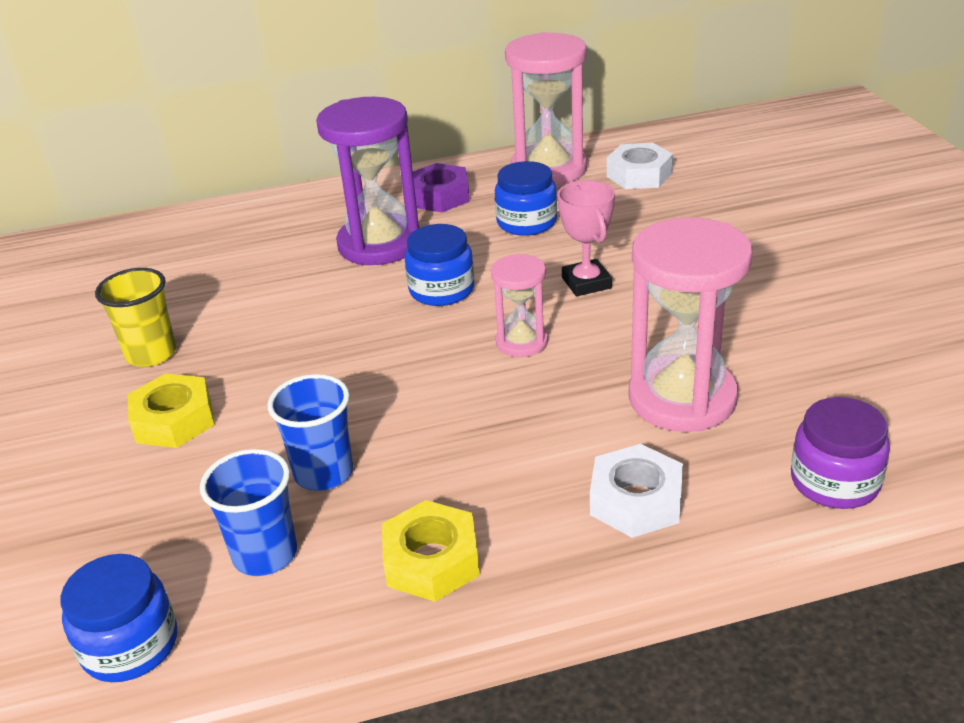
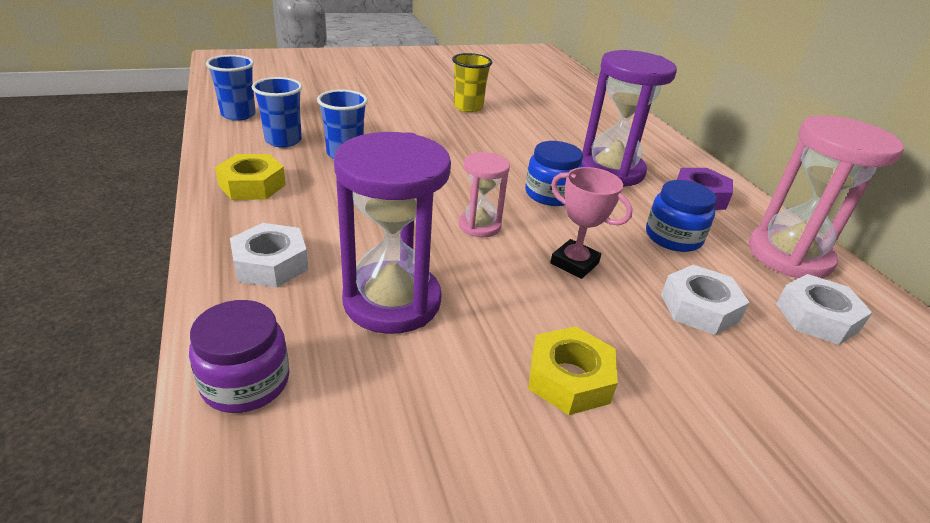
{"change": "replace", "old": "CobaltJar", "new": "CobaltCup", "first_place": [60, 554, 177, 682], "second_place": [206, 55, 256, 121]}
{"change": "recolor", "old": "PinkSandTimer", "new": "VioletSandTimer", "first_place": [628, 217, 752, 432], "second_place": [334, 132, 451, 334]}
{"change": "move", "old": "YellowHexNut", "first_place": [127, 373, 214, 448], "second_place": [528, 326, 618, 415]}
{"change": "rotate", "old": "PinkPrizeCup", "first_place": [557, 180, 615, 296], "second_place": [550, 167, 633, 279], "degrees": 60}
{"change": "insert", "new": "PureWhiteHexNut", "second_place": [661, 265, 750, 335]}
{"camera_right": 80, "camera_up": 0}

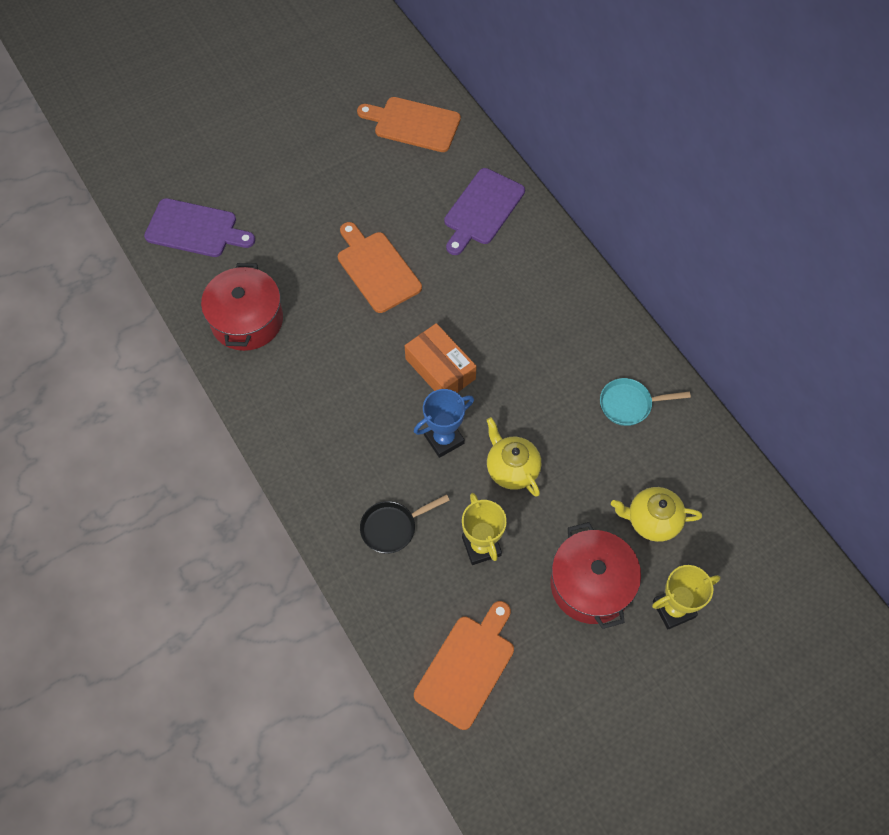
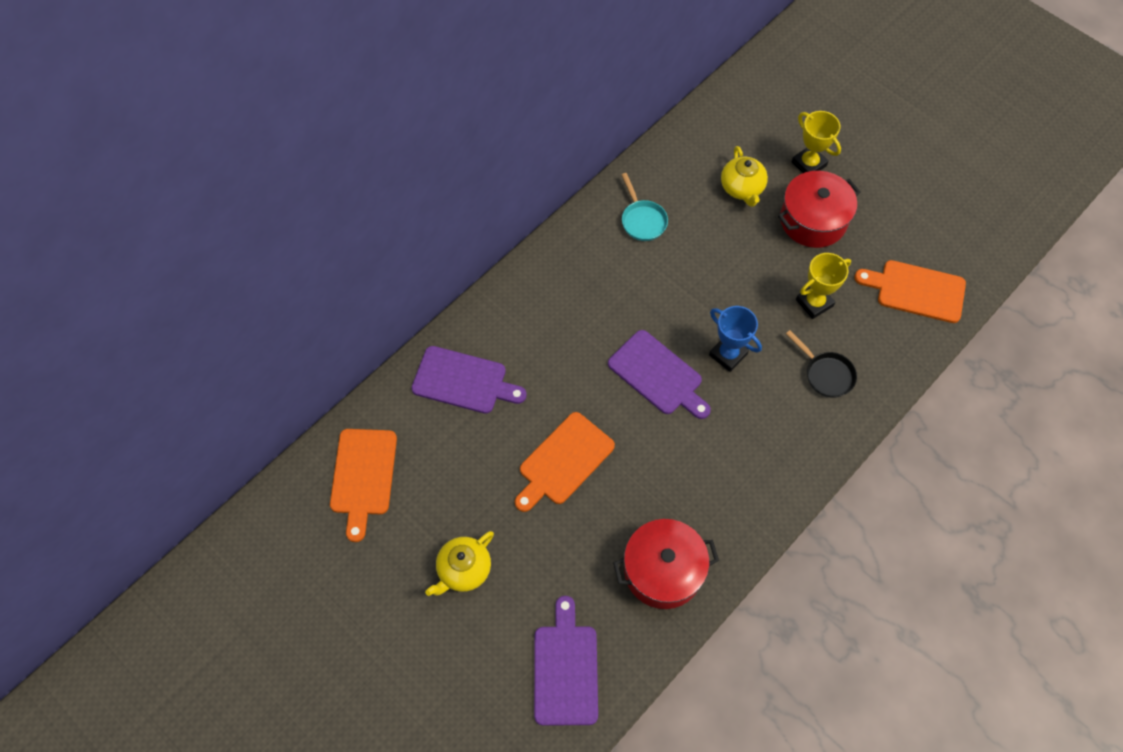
{"change": "move", "old": "YellowChinaTeapot", "first_place": [487, 417, 541, 497], "second_place": [425, 531, 494, 596]}
{"change": "replace", "old": "BrightOrangeParcel", "new": "VioletCuttingBoard", "first_place": [405, 323, 477, 393], "second_place": [608, 330, 711, 419]}
{"camera_right": -105, "camera_up": 0}

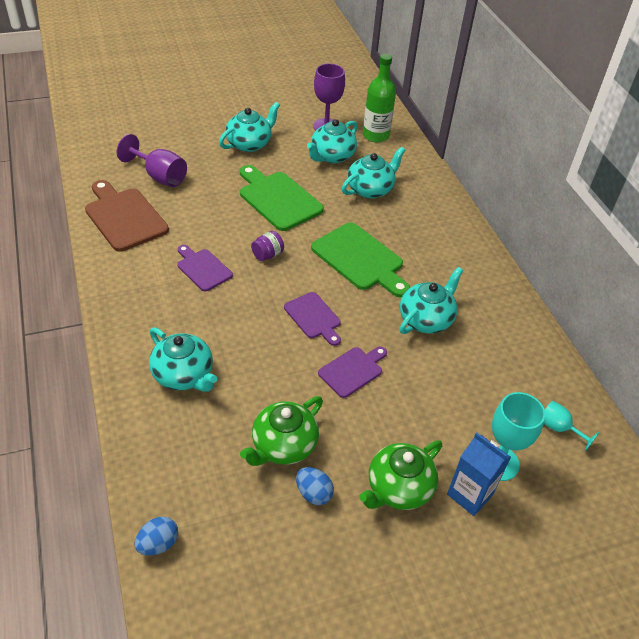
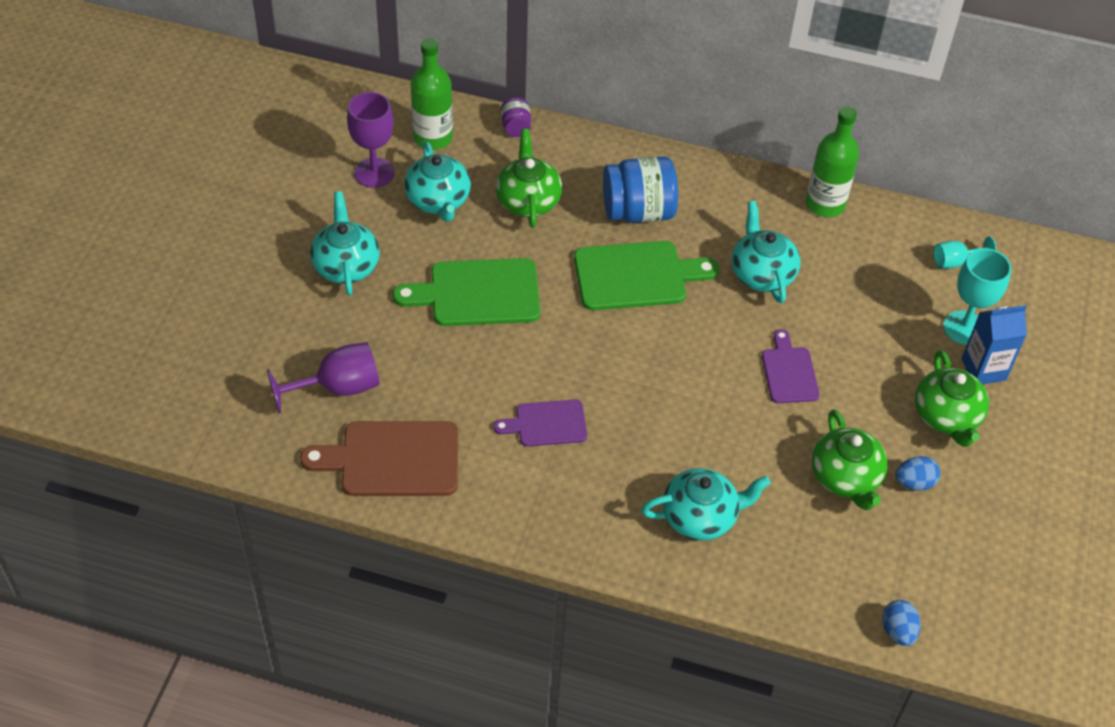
{"change": "recolor", "old": "TealChinaTeapot", "new": "EmeraldChinaTeapot", "first_place": [342, 147, 406, 199], "second_place": [496, 129, 562, 228]}
{"change": "move", "old": "VioletJar", "first_place": [251, 231, 284, 261], "second_place": [501, 97, 531, 137]}
{"change": "insert", "new": "CobaltJar", "second_place": [603, 156, 678, 223]}
{"change": "insert", "new": "EmeraldFlask", "second_place": [806, 107, 859, 217]}
{"change": "delete", "old": "VioletCuttingBoard", "first_place": [284, 292, 341, 346]}
{"camera_right": -55, "camera_up": 5}

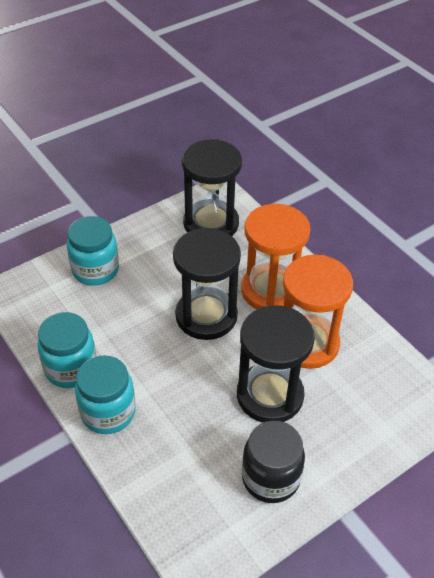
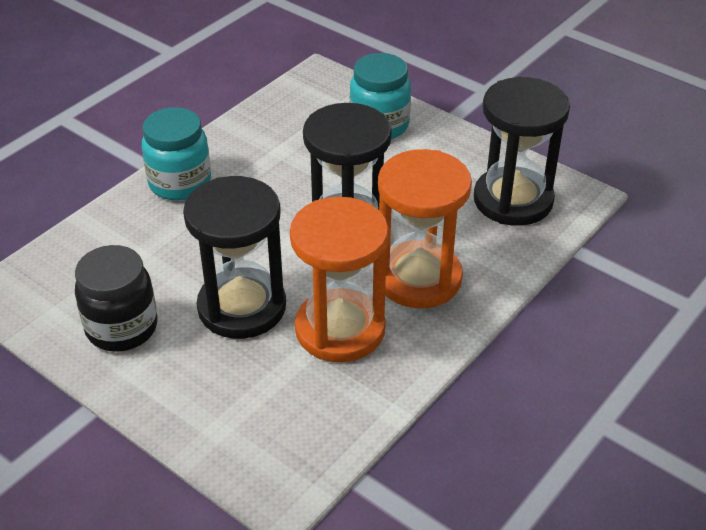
{"change": "delete", "old": "TealJar", "first_place": [37, 312, 96, 388]}
{"camera_right": 75, "camera_up": -5}

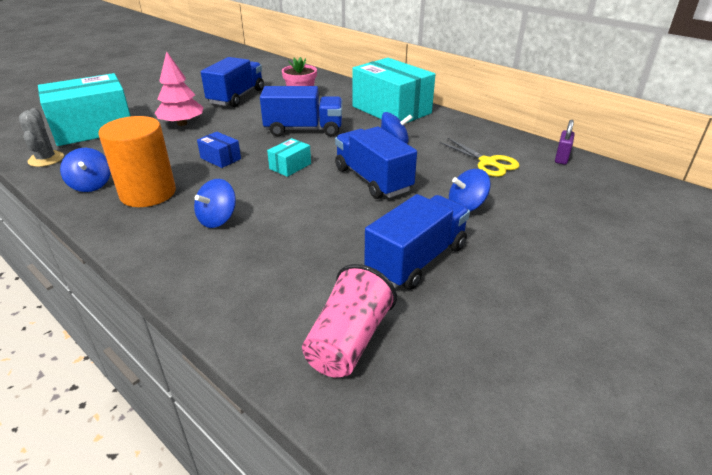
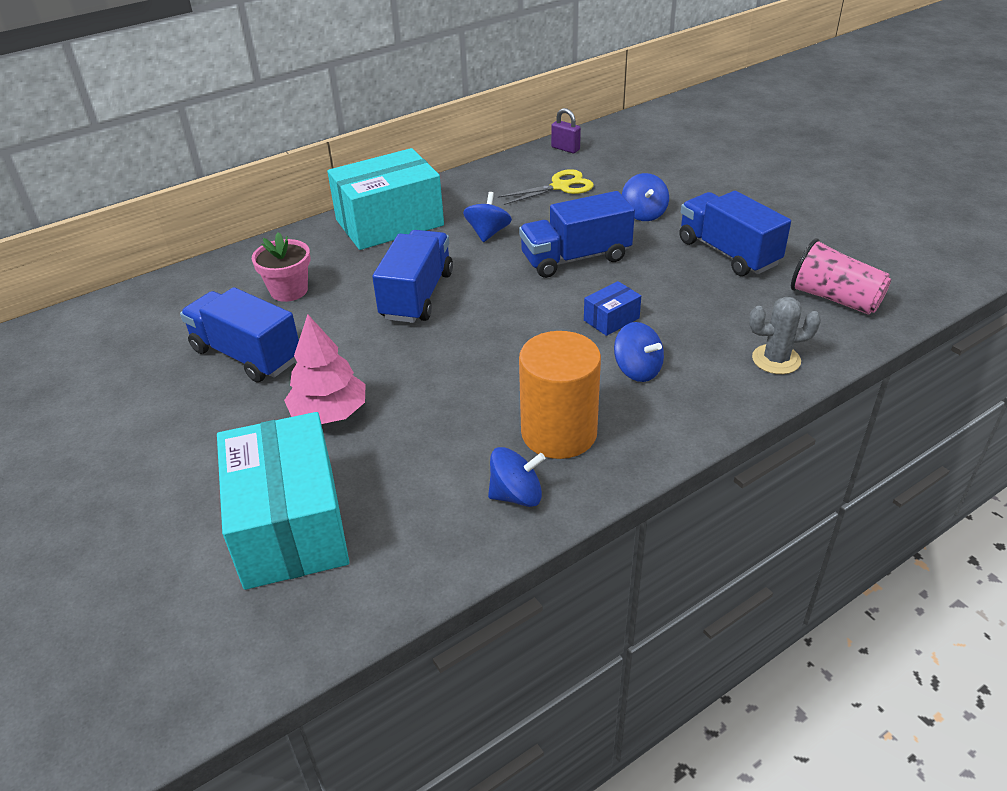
{"change": "move", "old": "CobaltParcel", "first_place": [197, 132, 241, 168], "second_place": [584, 281, 641, 336]}
{"change": "move", "old": "AshGreyPricklyPlant", "first_place": [19, 108, 64, 167], "second_place": [749, 297, 821, 374]}
{"change": "delete", "old": "TealParcel", "first_place": [267, 138, 311, 177]}
{"camera_right": -75, "camera_up": 5}

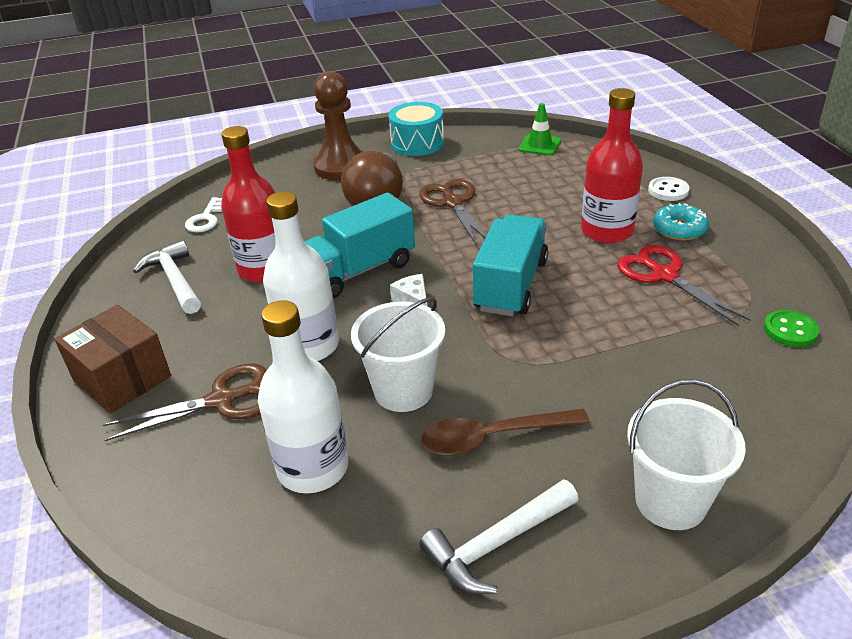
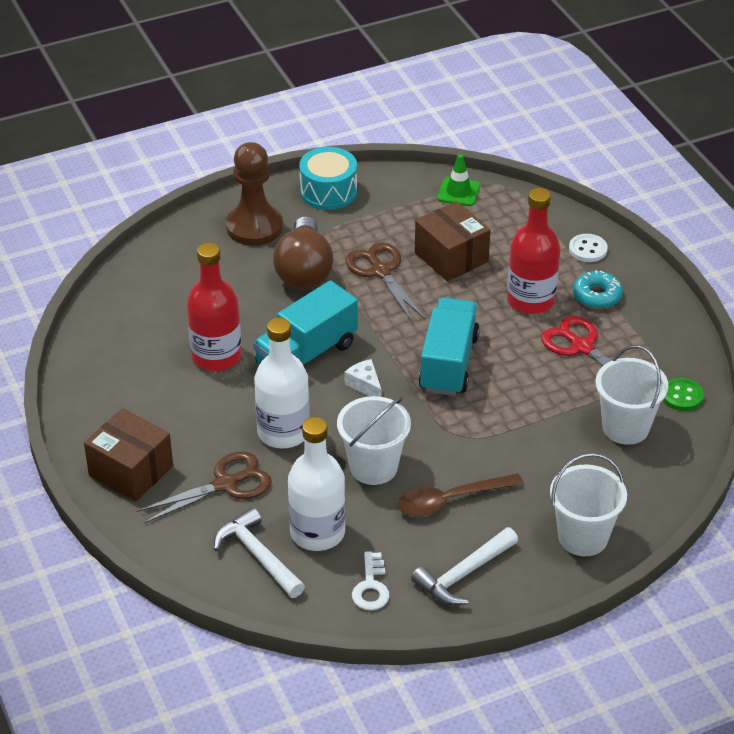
{"change": "move", "old": "PureWhiteCarpenter'sHammer", "first_place": [133, 240, 201, 314], "second_place": [214, 507, 305, 598]}
{"change": "move", "old": "PureWhiteDoorKey", "first_place": [185, 197, 222, 232], "second_place": [352, 551, 390, 610]}
{"change": "insert", "new": "BrownParcel", "second_place": [415, 201, 490, 282]}
{"change": "insert", "new": "PureWhiteSandBucket", "second_place": [595, 345, 669, 445]}
{"camera_right": -10, "camera_up": 5}

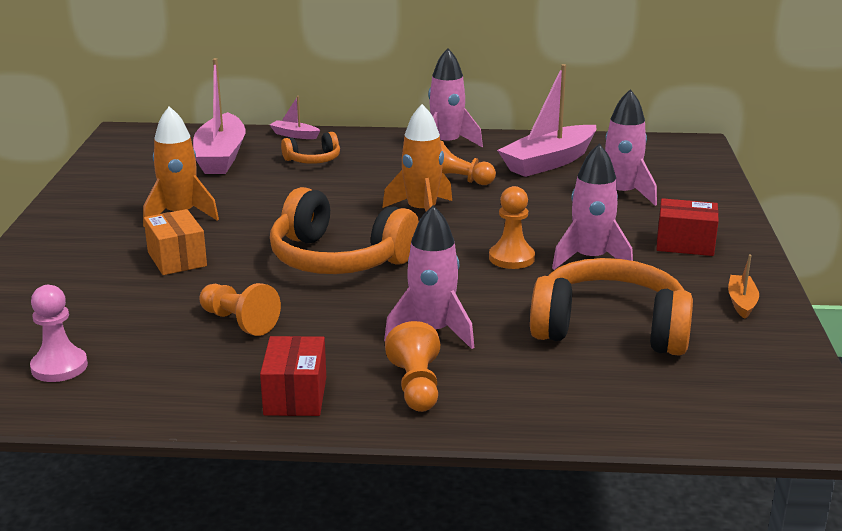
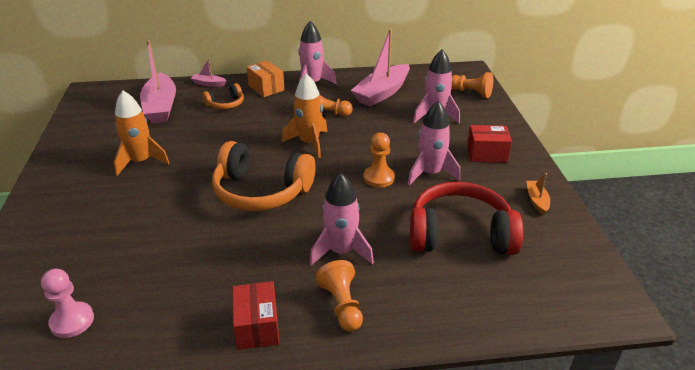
{"change": "move", "old": "BrightOrangeParcel", "first_place": [144, 209, 207, 275], "second_place": [247, 60, 285, 97]}
{"change": "recolor", "old": "BrightOrangeHeadset", "new": "RedHeadset", "first_place": [530, 258, 693, 356], "second_place": [410, 182, 523, 255]}
{"change": "move", "old": "BrightOrangeGamePawn", "first_place": [199, 283, 281, 336], "second_place": [451, 72, 493, 98]}
{"camera_right": -10, "camera_up": 10}

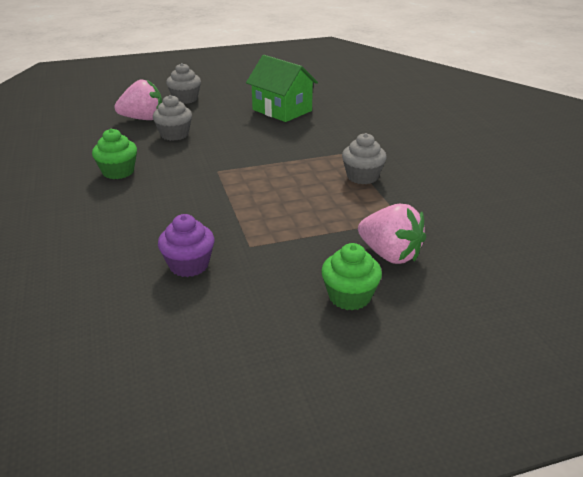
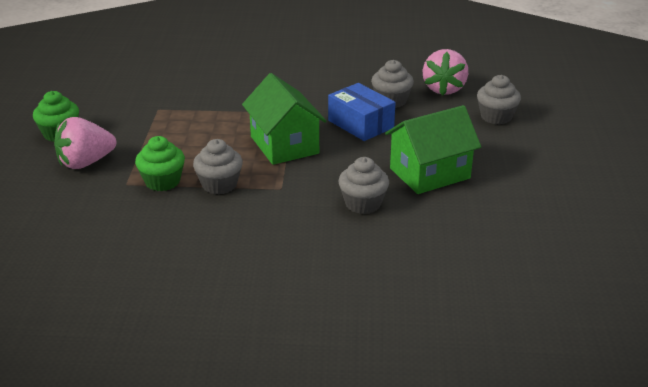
{"change": "move", "old": "EmeraldMuffin", "first_place": [92, 129, 137, 179], "second_place": [135, 136, 185, 191]}
{"change": "insert", "new": "EmeraldHouse", "second_place": [242, 73, 326, 165]}
{"change": "insert", "new": "CobaltParcel", "second_place": [328, 83, 396, 141]}
{"change": "insert", "new": "AshGreyMuffin", "second_place": [338, 157, 389, 214]}
{"change": "delete", "old": "VioletMuffin", "first_place": [158, 214, 214, 277]}
{"camera_right": 110, "camera_up": 0}

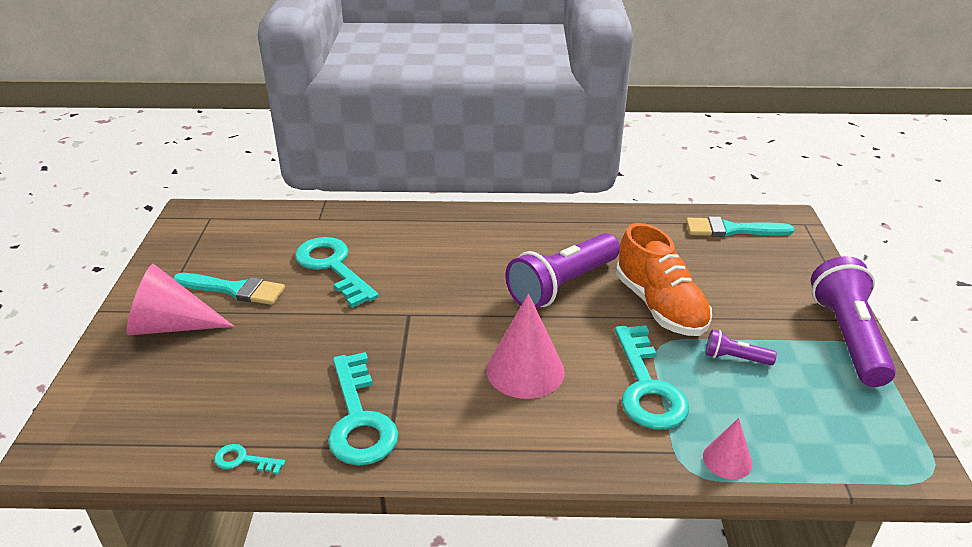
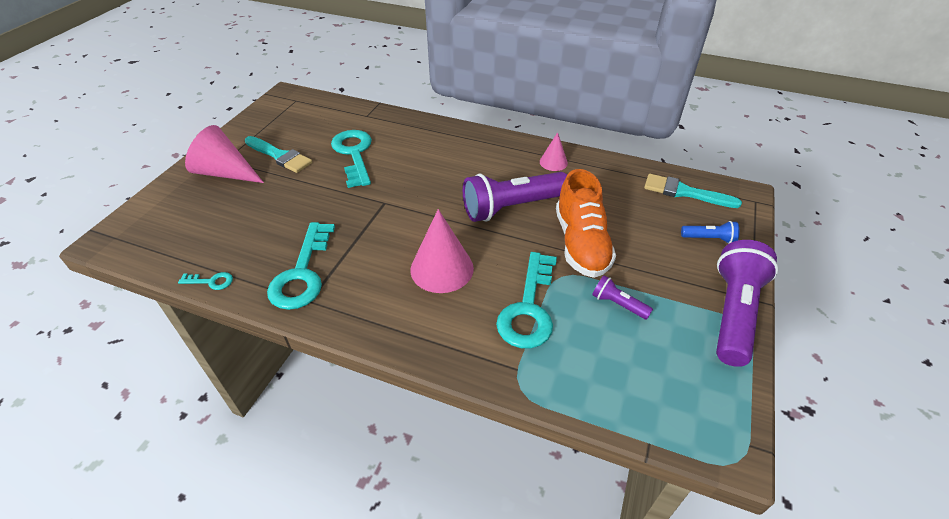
{"change": "rotate", "old": "TealDoorKey", "first_place": [214, 444, 285, 474], "second_place": [178, 272, 233, 290], "degrees": 150}
{"change": "move", "old": "PinkConeShape", "first_place": [703, 418, 752, 479], "second_place": [540, 132, 568, 171]}
{"change": "insert", "new": "CobaltFlashlight", "second_place": [681, 221, 739, 244]}
{"camera_right": 20, "camera_up": 10}

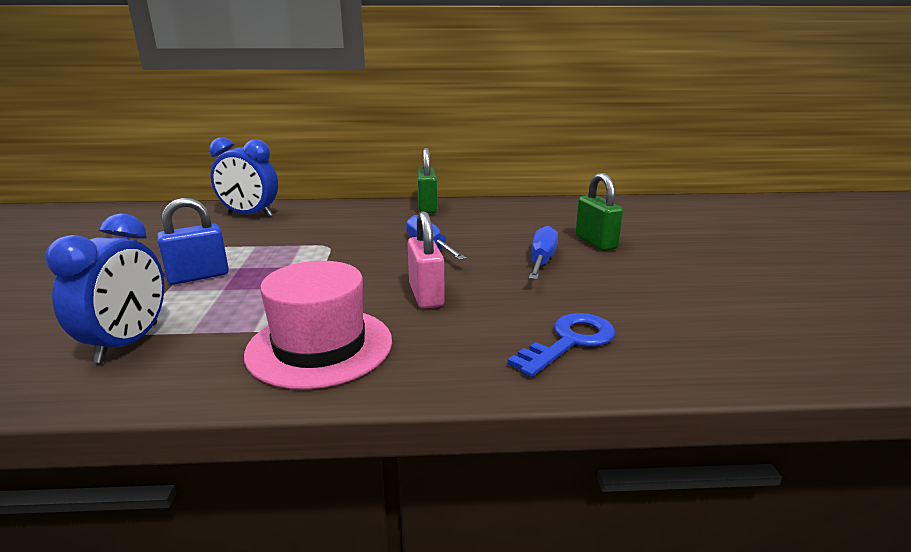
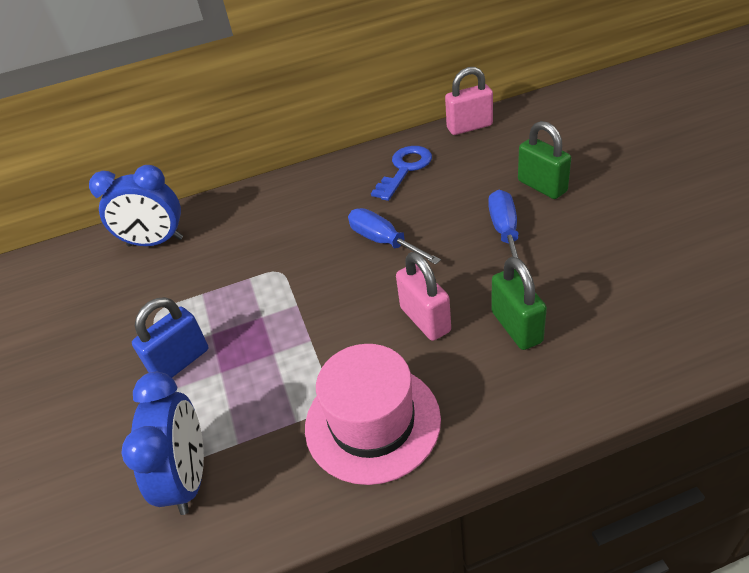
{"change": "move", "old": "CobaltDoorKey", "first_place": [508, 313, 615, 377], "second_place": [371, 146, 432, 201]}
{"change": "insert", "new": "PinkLock", "second_place": [445, 67, 493, 135]}
{"change": "move", "old": "EmeraldLock", "first_place": [417, 148, 437, 214], "second_place": [492, 257, 547, 350]}
{"camera_right": -10, "camera_up": 20}

